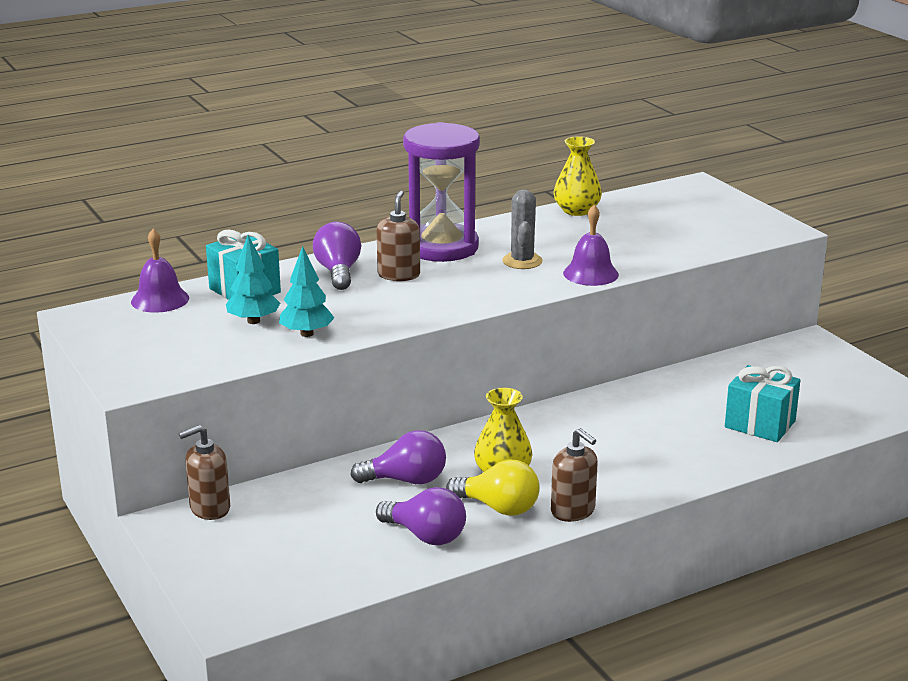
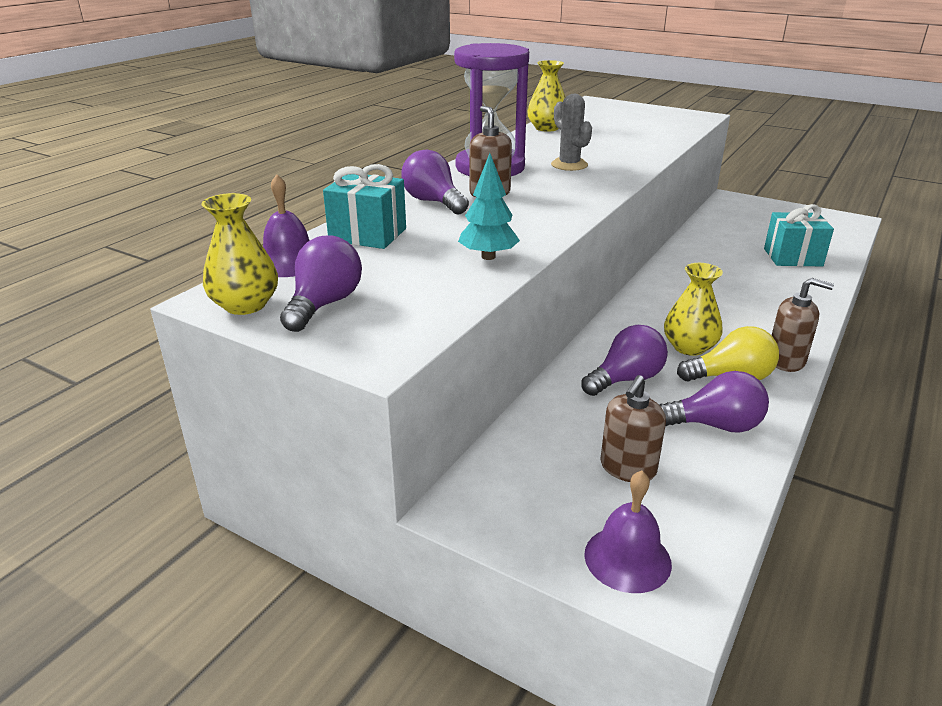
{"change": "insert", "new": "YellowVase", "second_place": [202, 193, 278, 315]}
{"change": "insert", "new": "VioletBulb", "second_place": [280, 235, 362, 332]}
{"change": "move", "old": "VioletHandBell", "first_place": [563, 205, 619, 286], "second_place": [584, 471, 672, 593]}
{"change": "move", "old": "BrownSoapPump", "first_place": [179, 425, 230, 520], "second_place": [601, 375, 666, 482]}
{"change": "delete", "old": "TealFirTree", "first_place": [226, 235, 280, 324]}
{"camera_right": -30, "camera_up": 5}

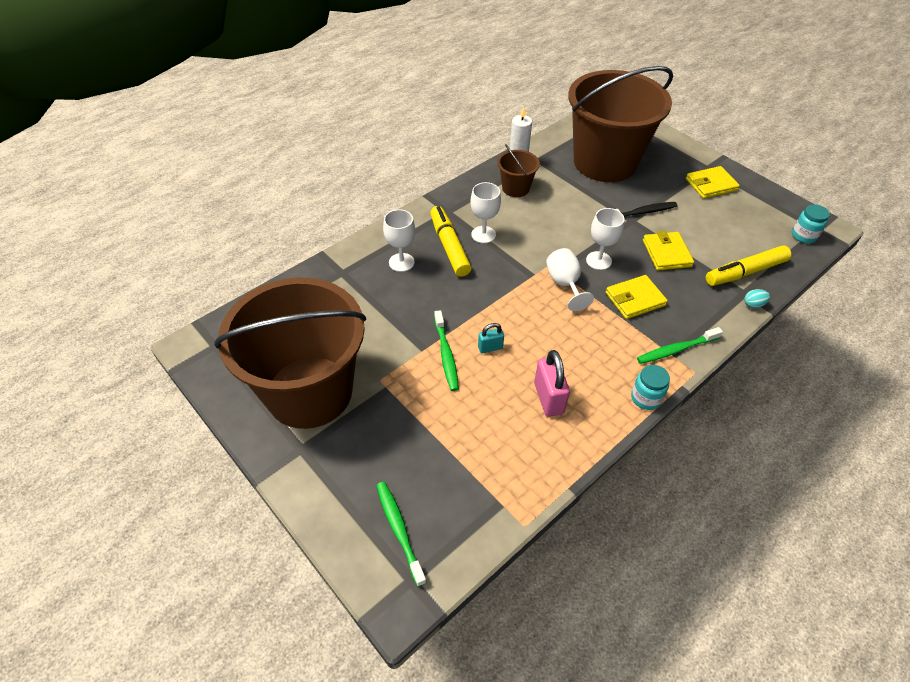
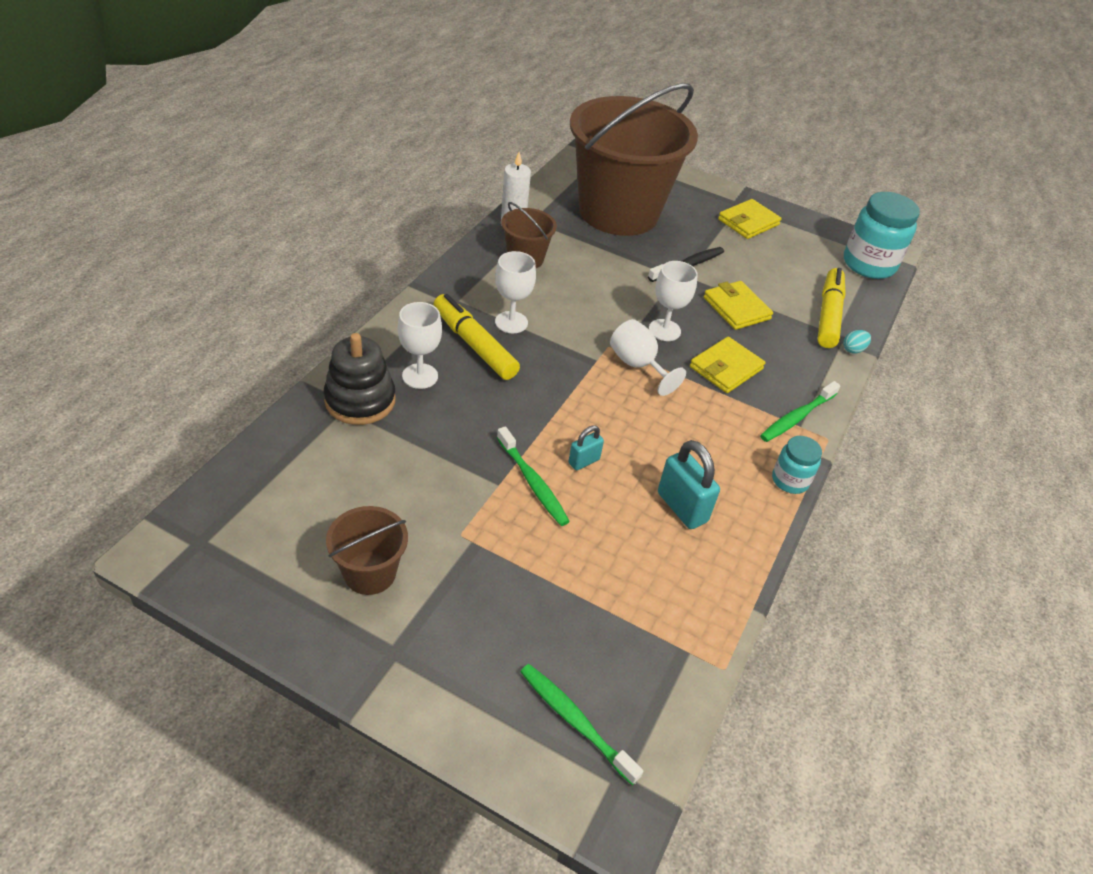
{"change": "insert", "new": "EbonyStackingRings", "second_place": [324, 333, 395, 425]}
{"change": "resize", "old": "BrownSandBucket", "first_place": [214, 277, 366, 429], "second_place": [326, 506, 408, 595], "factor": 0.42}
{"change": "recolor", "old": "PinkLock", "new": "TealLock", "first_place": [534, 350, 570, 417], "second_place": [658, 440, 720, 529]}
{"change": "rotate", "old": "YellowFeltPen", "first_place": [706, 245, 791, 286], "second_place": [817, 268, 846, 348], "degrees": 150}
{"change": "resize", "old": "TealJar", "first_place": [792, 204, 830, 243], "second_place": [844, 192, 920, 279], "factor": 1.85}
{"camera_right": -25, "camera_up": -5}

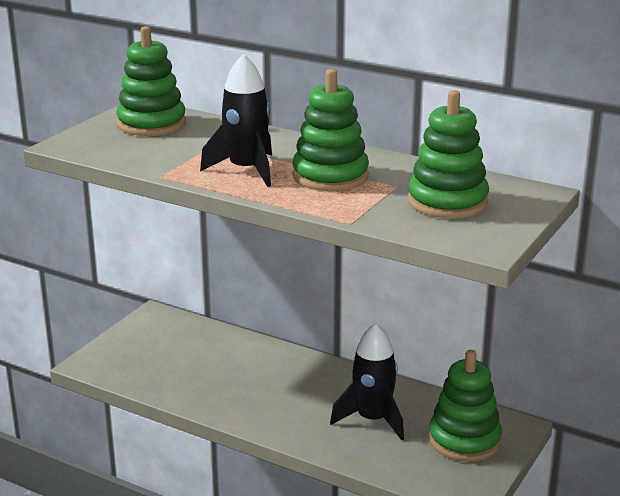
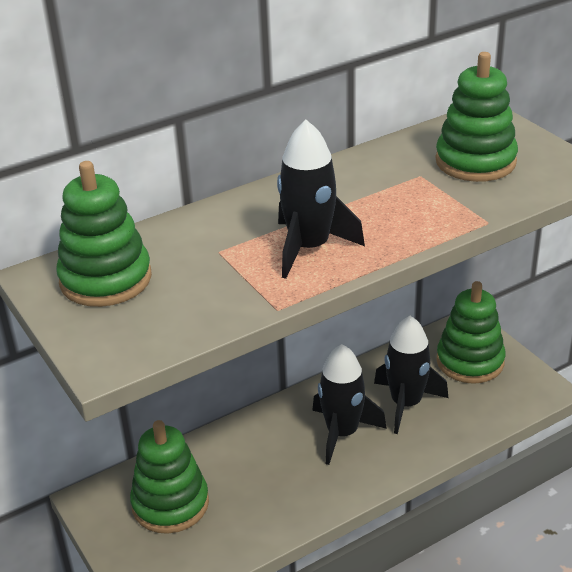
{"change": "move", "old": "EmeraldStackingRings", "first_place": [292, 69, 369, 191], "second_place": [130, 420, 209, 534]}
{"change": "insert", "new": "EbonySpaceship", "second_place": [312, 344, 387, 465]}
{"camera_right": -60, "camera_up": 10}

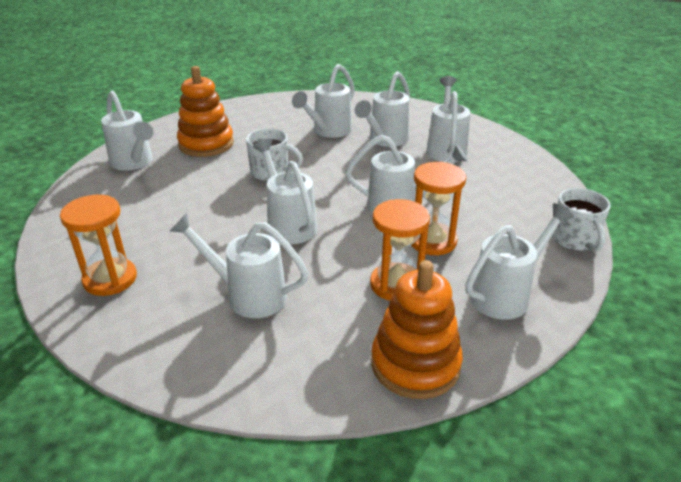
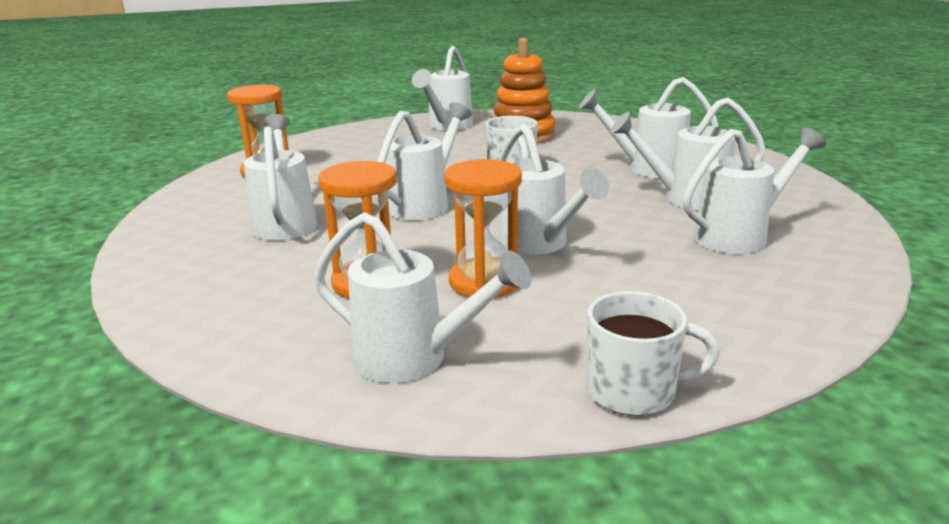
{"change": "rotate", "old": "PureWhiteCoffeeMug", "first_place": [552, 188, 611, 252], "second_place": [586, 291, 720, 416], "degrees": -135}
{"change": "delete", "old": "BrightOrangeStackingRings", "first_place": [371, 260, 463, 399]}
{"camera_right": 60, "camera_up": -10}

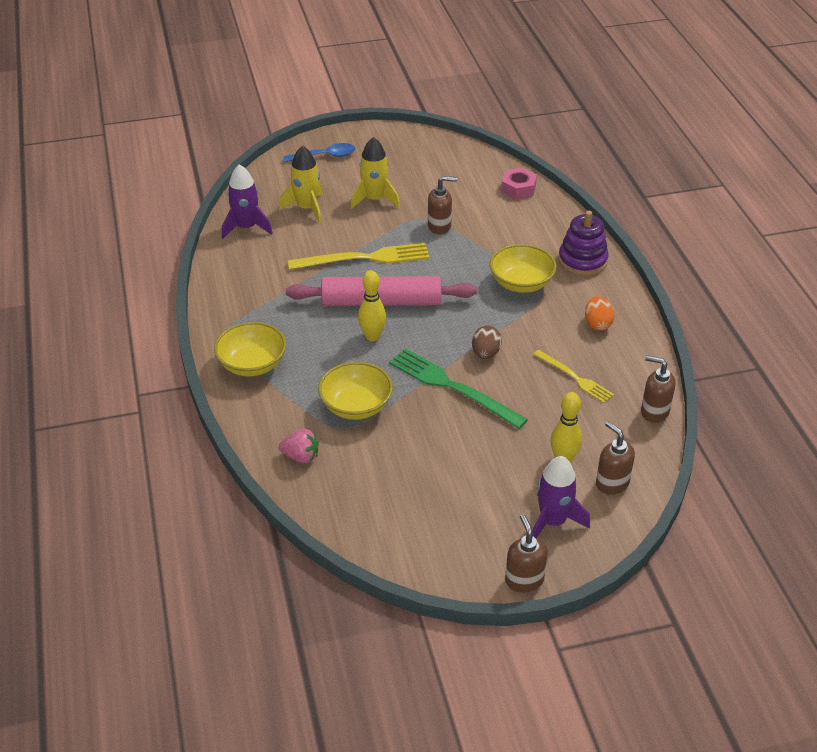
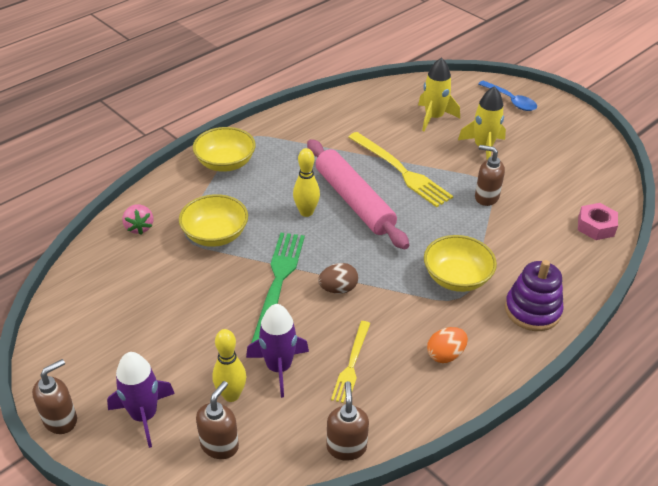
{"change": "move", "old": "VioletSpaceship", "first_place": [222, 164, 273, 239], "second_place": [246, 304, 309, 398]}
{"change": "rotate", "old": "BrownSoapPump", "first_place": [428, 176, 457, 234], "second_place": [475, 145, 505, 206], "degrees": 150}
{"camera_right": 60, "camera_up": 0}

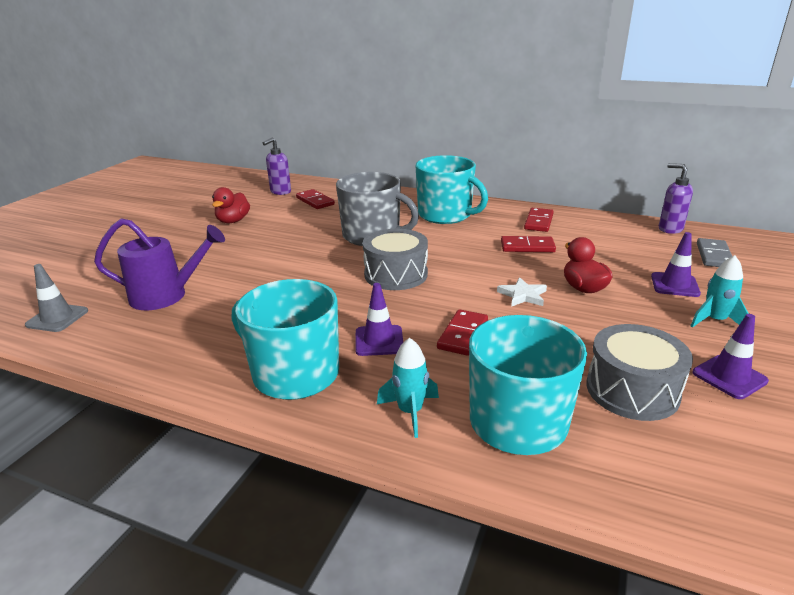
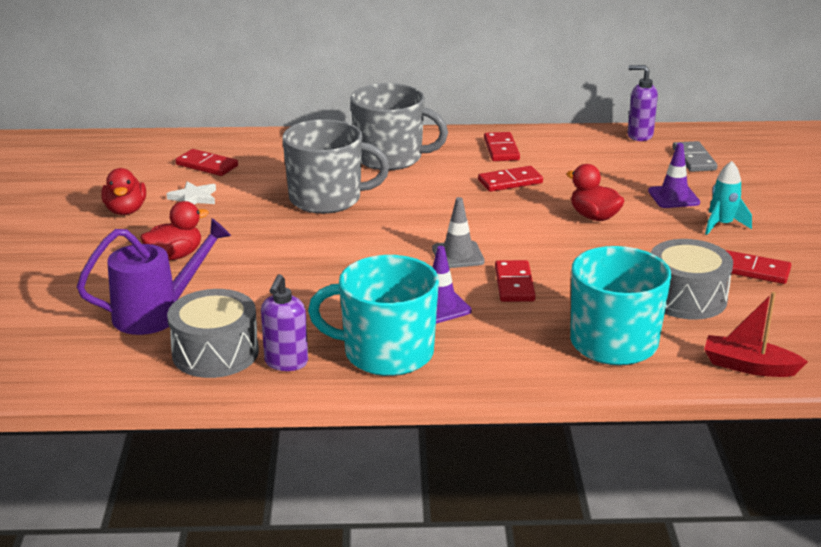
{"change": "insert", "new": "RedDuck", "second_place": [140, 201, 209, 261]}
{"change": "move", "old": "PureWhiteStar", "first_place": [497, 277, 547, 307], "second_place": [167, 181, 216, 205]}
{"change": "move", "old": "AshGreyDrum", "first_place": [363, 229, 428, 290], "second_place": [167, 289, 259, 378]}
{"change": "move", "old": "VioletSoapPump", "first_place": [263, 137, 291, 195], "second_place": [261, 274, 308, 371]}
{"change": "recolor", "old": "TealCoffeeMug", "new": "AshGreyCoffeeMug", "first_place": [415, 155, 488, 224], "second_place": [350, 83, 448, 170]}
{"change": "move", "old": "AshGreySafetyCone", "first_place": [25, 264, 88, 332], "second_place": [432, 197, 485, 268]}
{"change": "insert", "new": "RedSailboat", "second_place": [704, 292, 808, 377]}
{"change": "replace", "old": "VioletSafetyCone", "new": "RedDominoPiece", "first_place": [692, 314, 769, 399], "second_place": [726, 250, 791, 284]}
{"change": "delete", "old": "TealSpaceship", "first_place": [377, 338, 439, 438]}
{"camera_right": -25, "camera_up": 0}

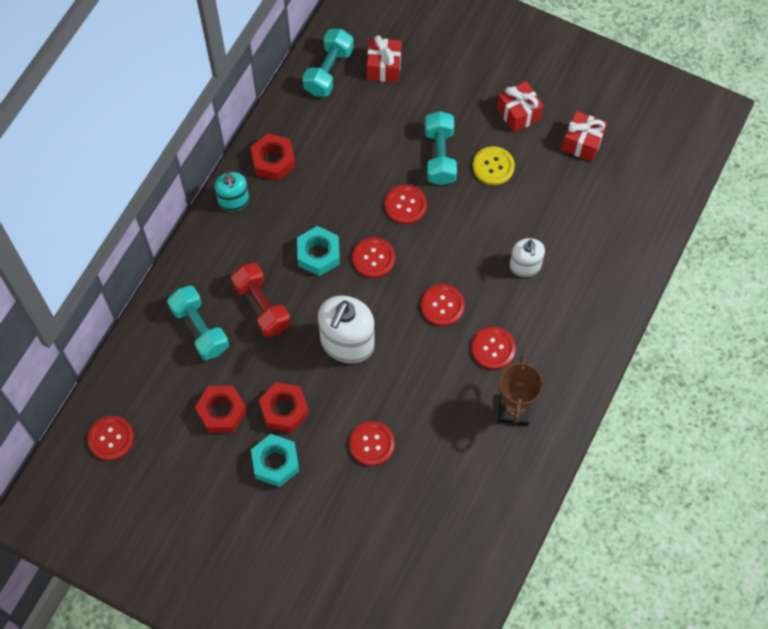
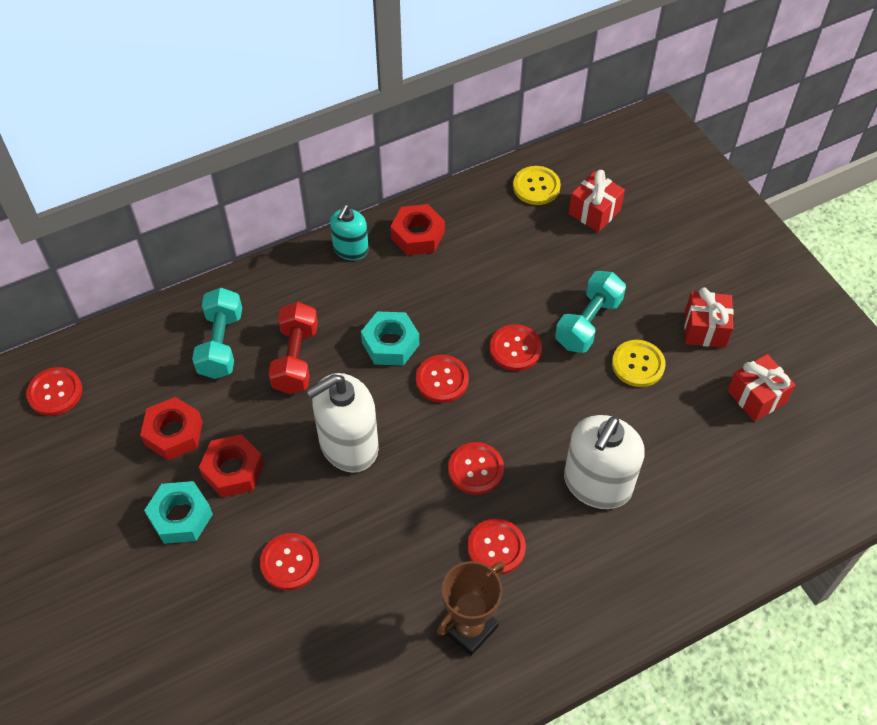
{"change": "replace", "old": "TealFreeWeight", "new": "YellowSewingButton", "first_place": [302, 29, 354, 97], "second_place": [513, 166, 561, 205]}
{"change": "resize", "old": "PureWhiteSoapPump", "first_place": [510, 238, 545, 277], "second_place": [564, 415, 645, 509], "factor": 1.7}
{"camera_right": 35, "camera_up": -10}

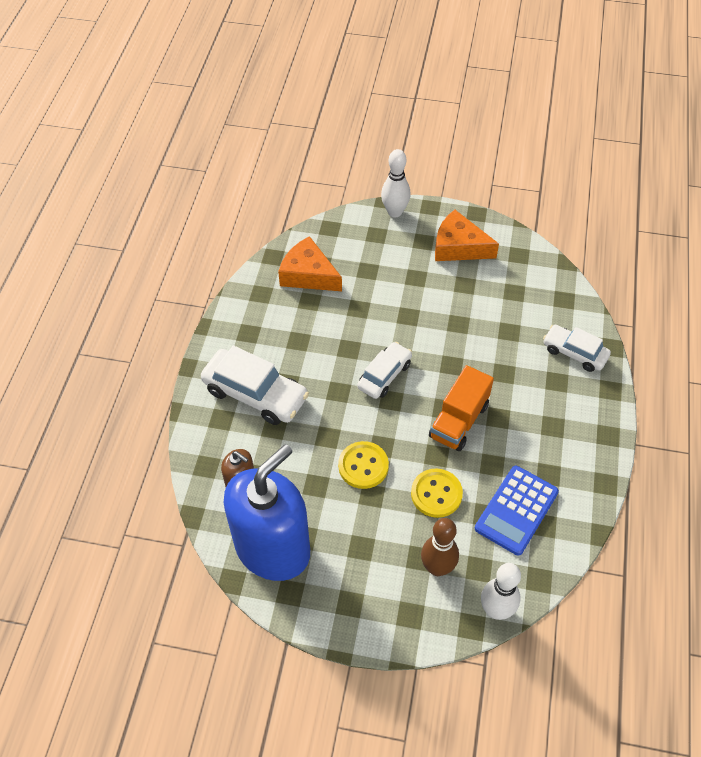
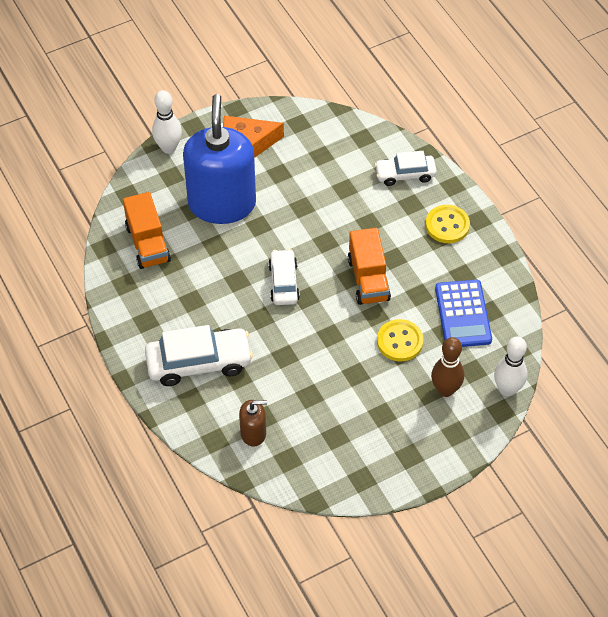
{"change": "replace", "old": "BrightOrangePieceOfCheese", "new": "BrightOrangeTruck", "first_place": [278, 236, 342, 291], "second_place": [123, 192, 171, 269]}
{"change": "move", "old": "CobaltSoapPump", "first_place": [224, 444, 310, 581], "second_place": [183, 94, 256, 224]}
{"change": "move", "old": "YellowSewingButton", "first_place": [338, 441, 389, 489], "second_place": [426, 205, 470, 243]}
{"camera_right": -40, "camera_up": 0}

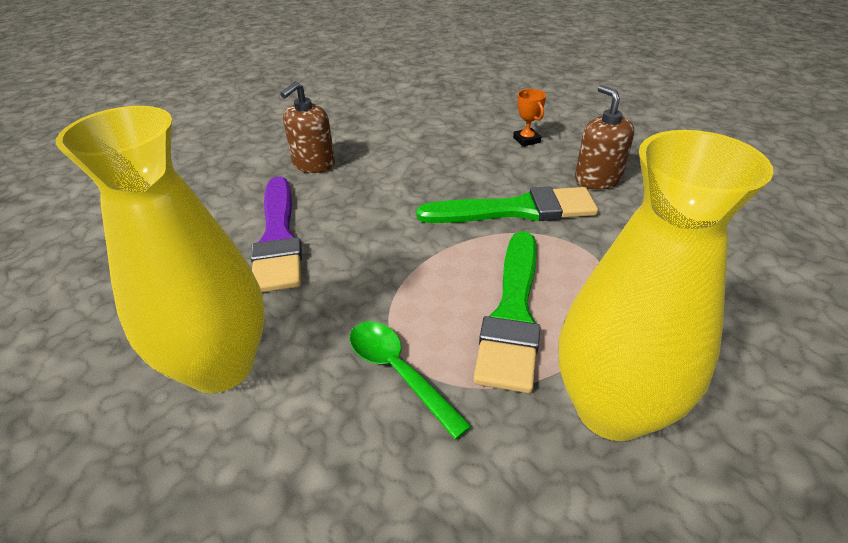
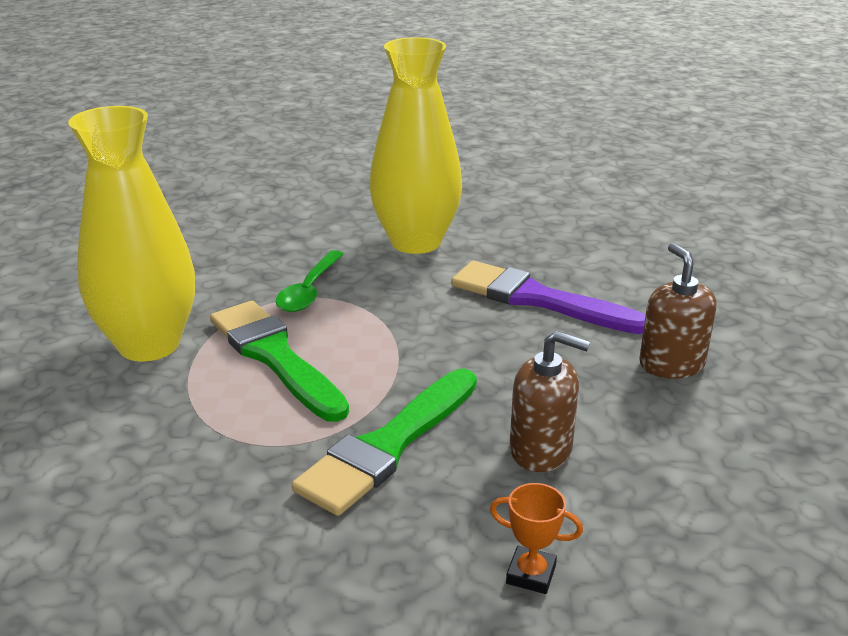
{"change": "rotate", "old": "EmeraldSpoon", "first_place": [350, 321, 472, 440], "second_place": [276, 250, 343, 312], "degrees": 105}
{"change": "move", "old": "BrownSoapPump", "first_place": [575, 85, 634, 190], "second_place": [510, 330, 590, 472]}
{"camera_right": 130, "camera_up": -10}

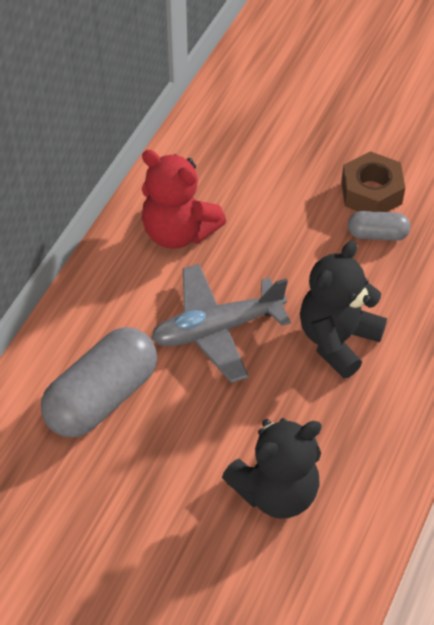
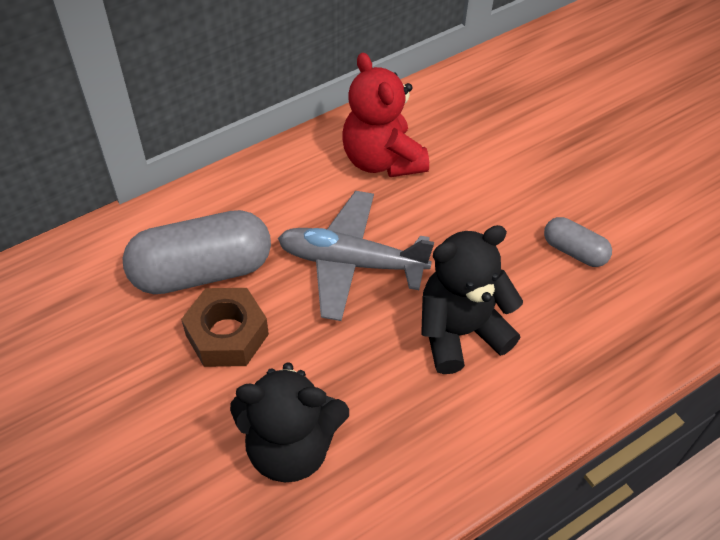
{"change": "move", "old": "BrownHexNut", "first_place": [341, 151, 405, 212], "second_place": [181, 288, 269, 367]}
{"camera_right": 30, "camera_up": 0}

